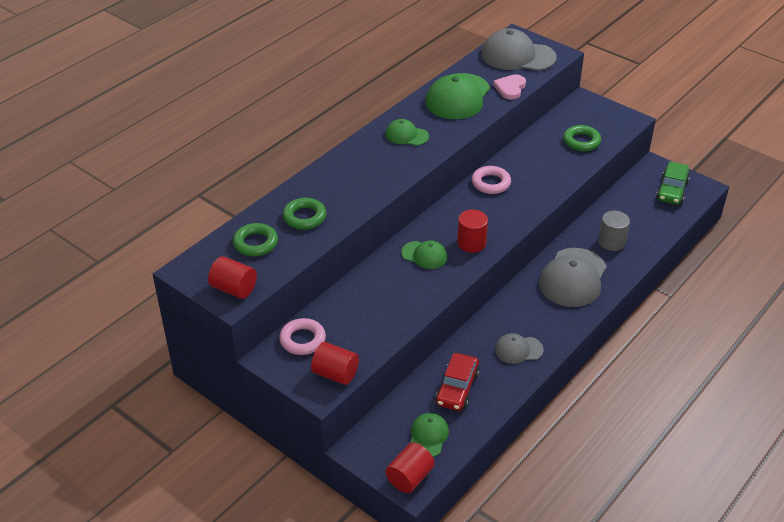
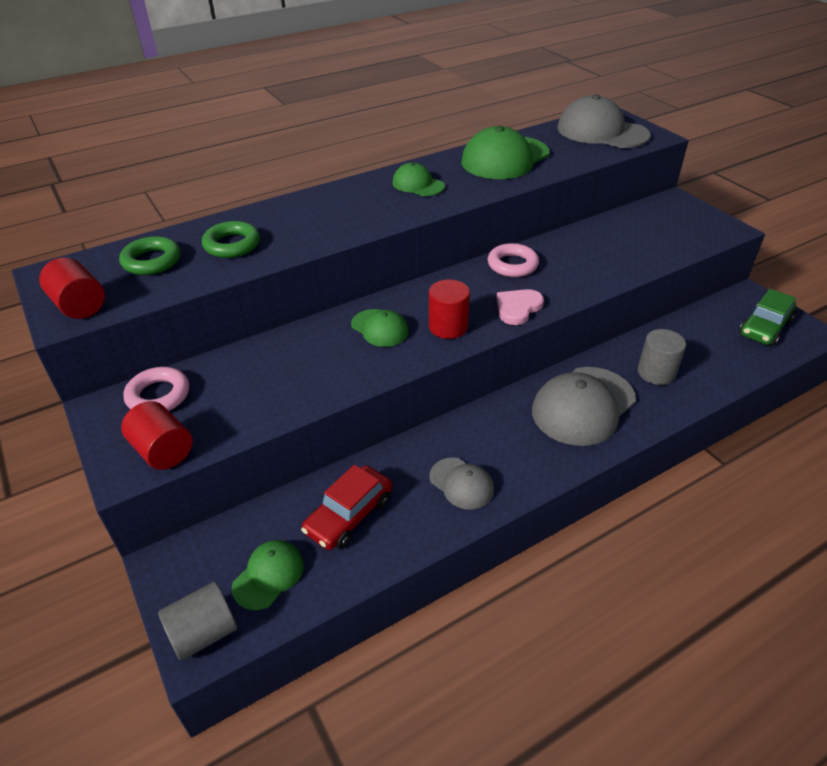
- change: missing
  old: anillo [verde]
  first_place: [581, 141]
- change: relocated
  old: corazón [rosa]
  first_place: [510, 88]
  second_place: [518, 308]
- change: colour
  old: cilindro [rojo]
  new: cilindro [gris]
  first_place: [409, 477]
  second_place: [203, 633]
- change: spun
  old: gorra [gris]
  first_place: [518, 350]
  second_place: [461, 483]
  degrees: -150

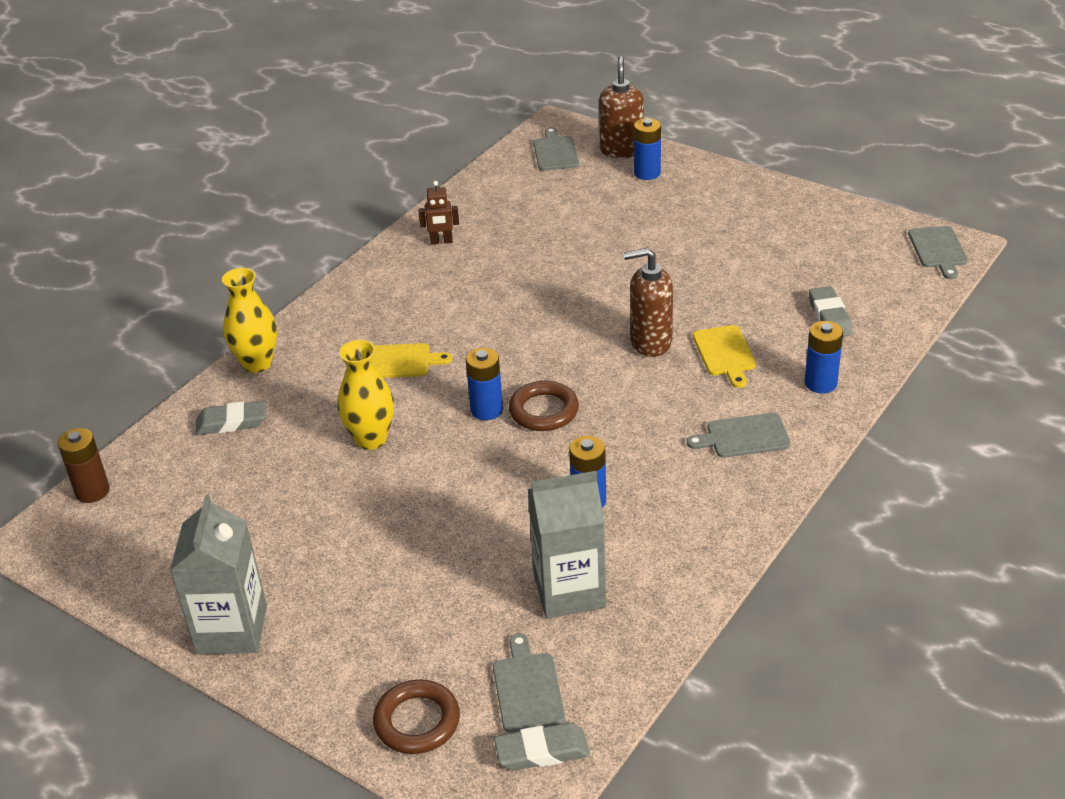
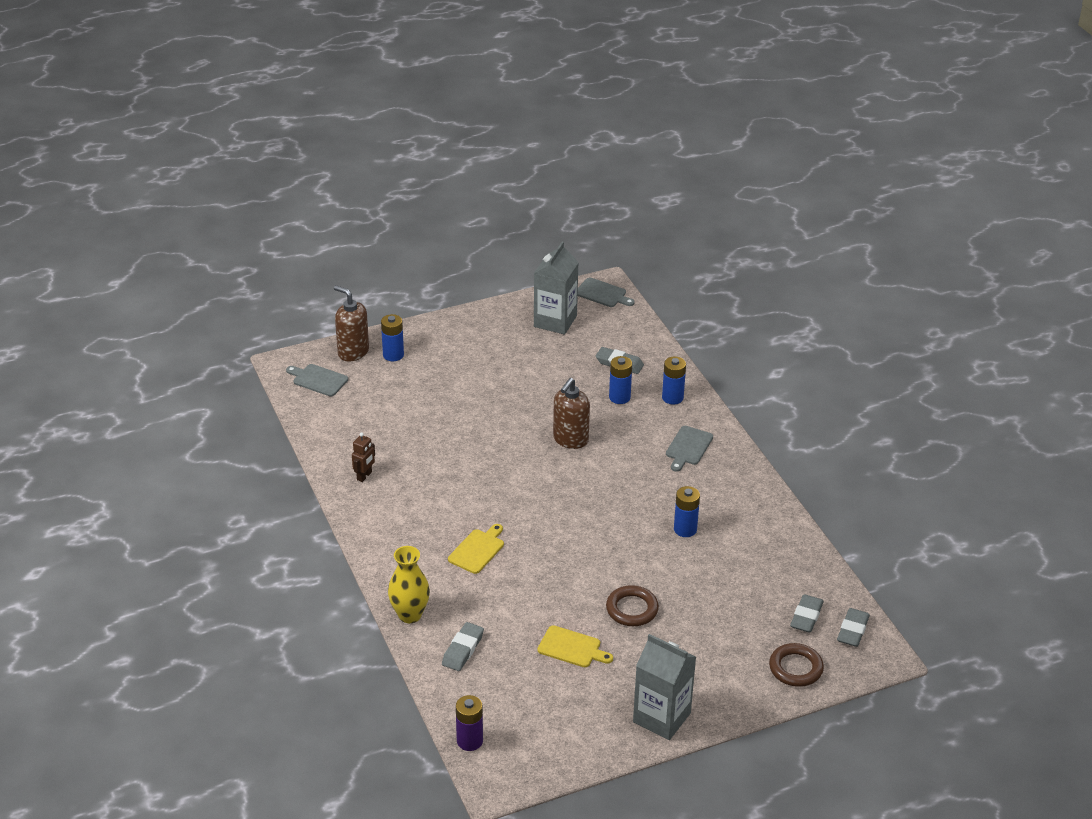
- change: missing
  old: florero [amarillo]
  first_place: [371, 439]
- change: relocated
  old: pila [azul]
  first_place: [486, 410]
  second_place: [619, 397]
- change: relocated
  old: anillo [marrón]
  first_place: [544, 411]
  second_place: [632, 609]
- change: relocated
  old: cartón de leche [gris]
  first_place: [569, 591]
  second_place: [555, 321]
- change: relocated
  old: tabla de cortar [amarillo]
  first_place: [724, 353]
  second_place: [572, 648]
- change: exchanged
  old: tabla de cortar [gris]
  new: goma de borrar [gris]
  first_place: [528, 688]
  second_place: [806, 616]
- change: colour
  old: pila [marrón]
  new: pila [morado]
  first_place: [92, 491]
  second_place: [469, 741]

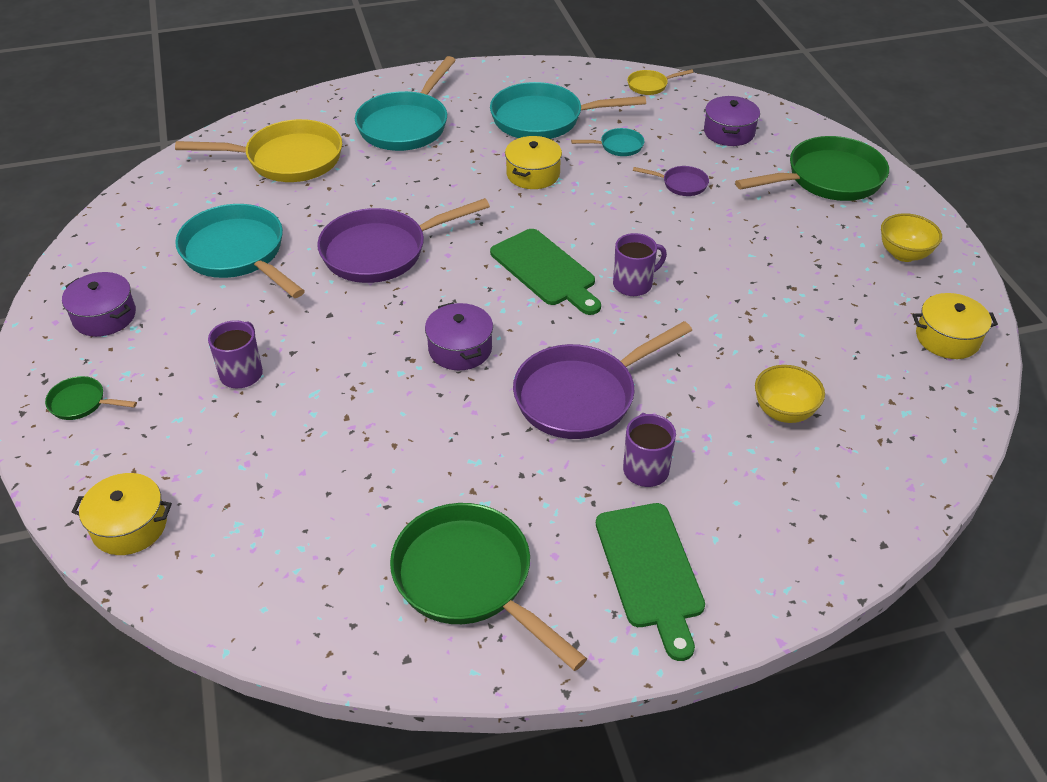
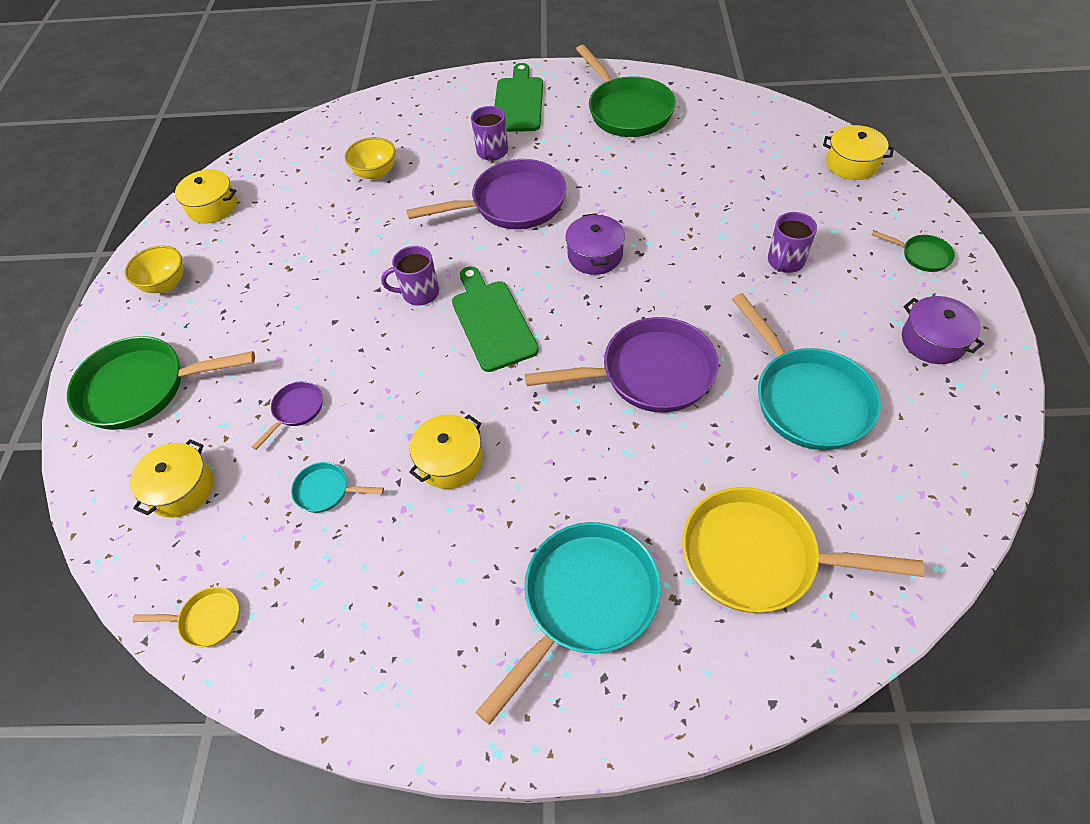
- change: missing
  old: sartén [turquesa]
  first_place: [543, 119]
- change: colour
  old: olla [morado]
  new: olla [amarillo]
  first_place: [729, 132]
  second_place: [181, 488]
- change: spun
  old: sartén [morado]
  first_place: [681, 184]
  second_place: [296, 410]
  degrees: 90

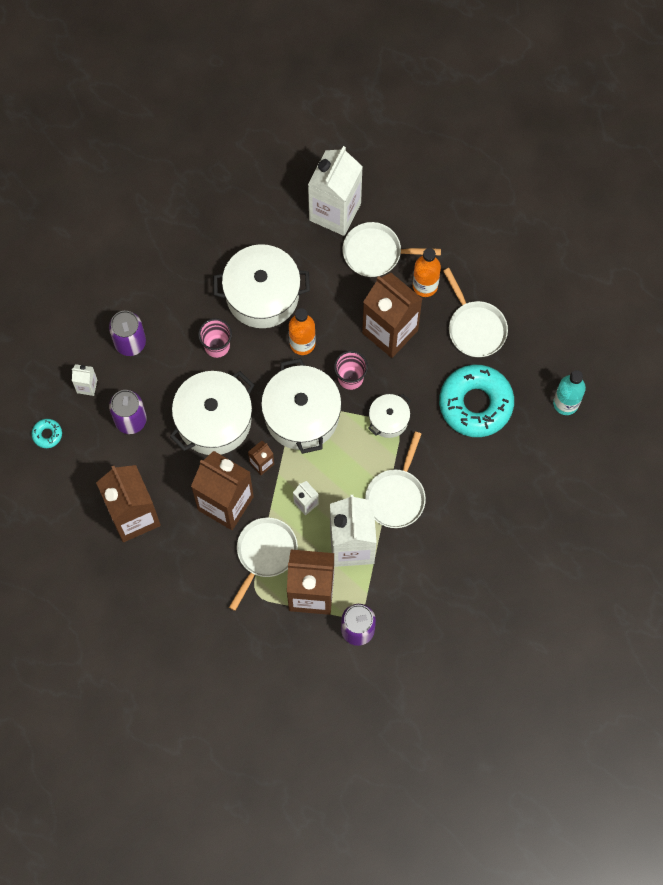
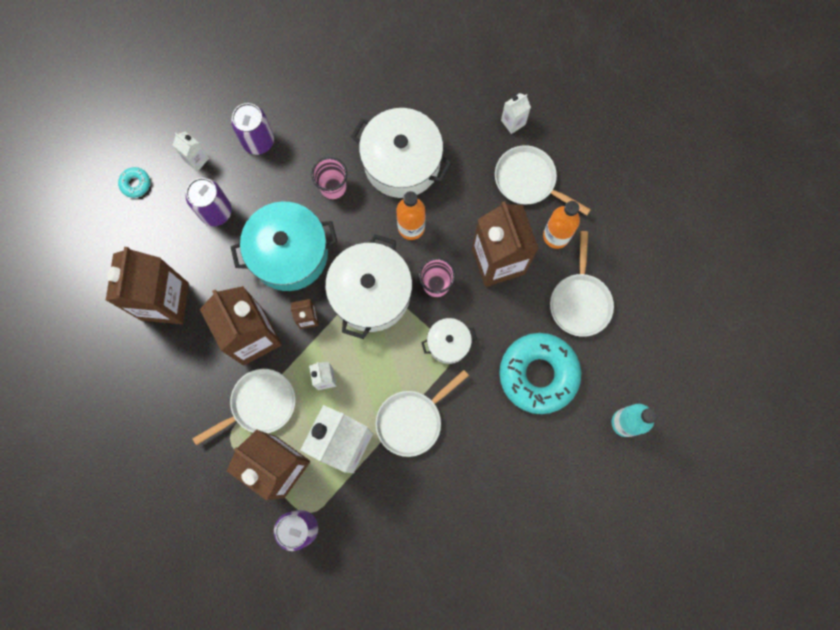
- change: colour
  old: olla [blanco]
  new: olla [turquesa]
  first_place: [214, 420]
  second_place: [289, 253]
- change: size
  old: cartón de leche [blanco]
  first_place: [335, 212]
  second_place: [513, 122]
  factor: 0.43

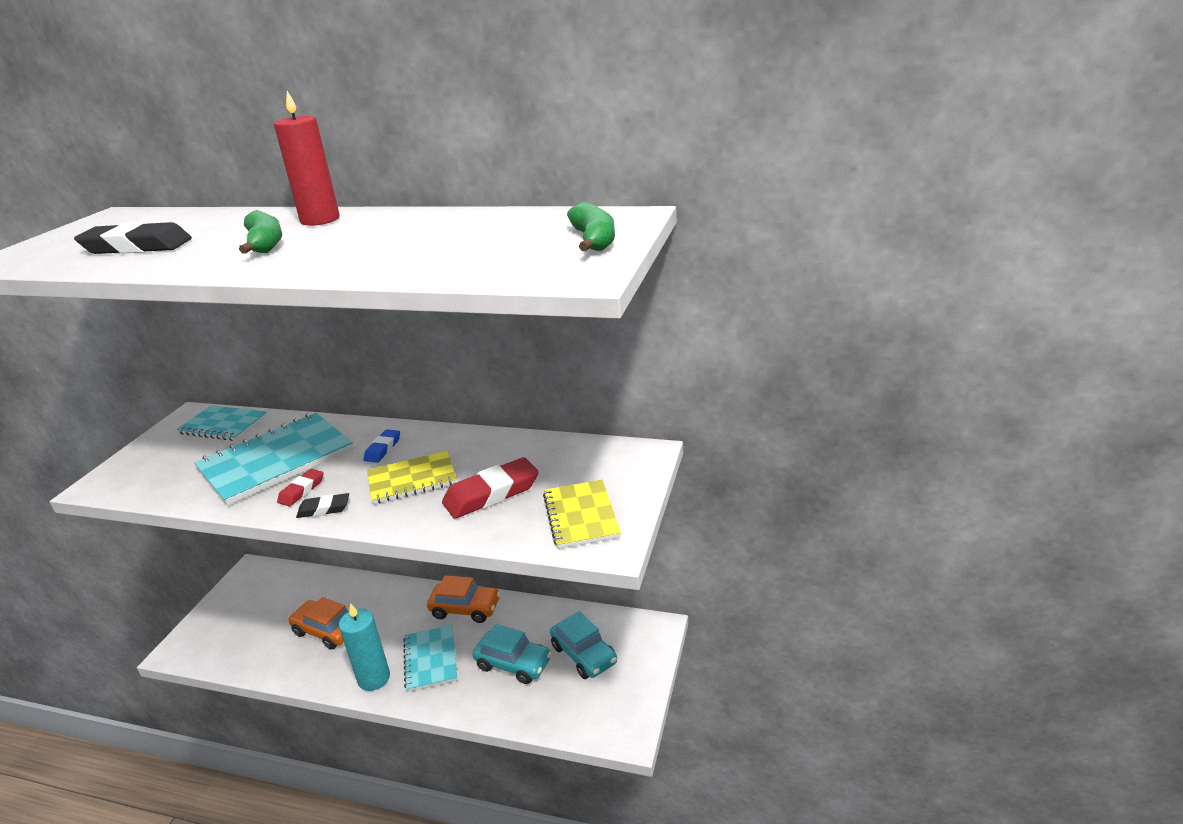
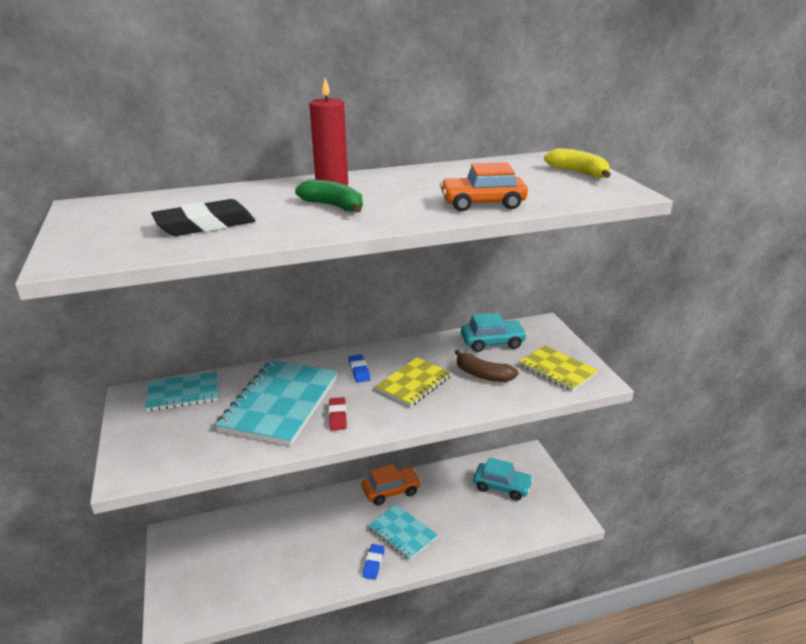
- change: missing
  old: goma de borrar [negro]
  first_place: [324, 509]
- change: relocated
  old: coche [naranja]
  first_place: [326, 631]
  second_place: [482, 203]
- change: relocated
  old: coche [turquesa]
  first_place: [513, 663]
  second_place: [492, 342]
- change: exchanged
  old: vela [turquesa]
  new: goma de borrar [azul]
  first_place: [374, 678]
  second_place: [373, 563]
- change: exchanged
  old: goma de borrar [rojo]
  new: plátano [marrón]
  first_place: [491, 494]
  second_place: [483, 375]
- change: colour
  old: plátano [verde]
  new: plátano [amarillo]
  first_place: [594, 240]
  second_place: [578, 173]

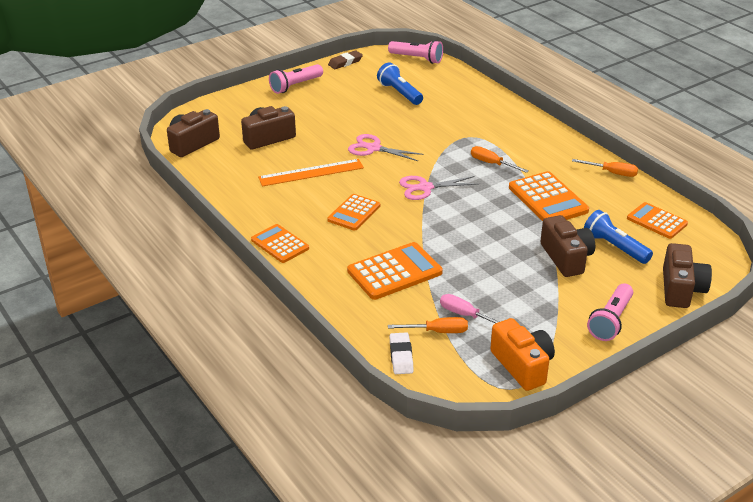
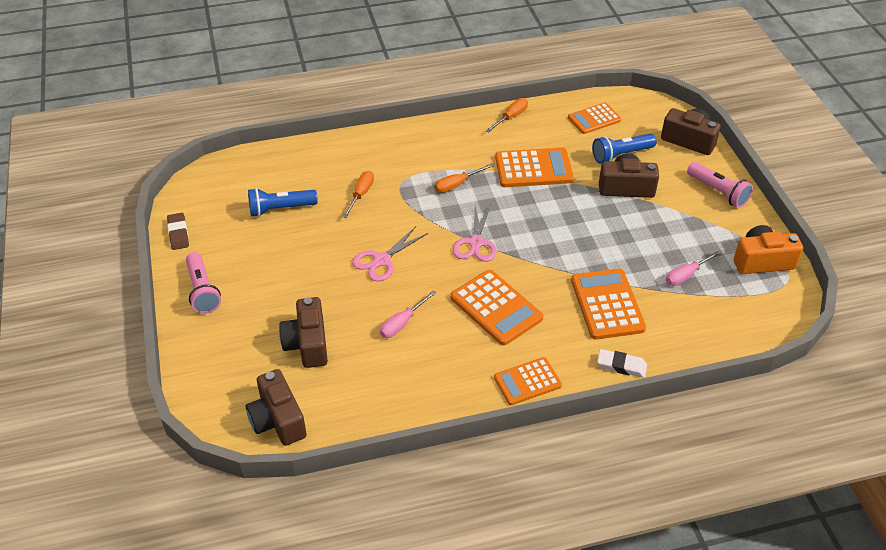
- change: missing
  old: lámpara de mano [rosa]
  first_place: [417, 58]
- change: relocated
  old: destornillador [naranja]
  first_place: [437, 331]
  second_place: [361, 194]
- change: relocated
  old: goma de borrar [blanco]
  first_place: [401, 356]
  second_place: [621, 366]
- change: exchanged
  old: regla [naranja]
  new: destornillador [rosa]
  first_place: [311, 172]
  second_place: [402, 323]
- change: size
  old: calculadora [naranja]
  first_place: [354, 213]
  second_place: [496, 308]
  factor: 1.51

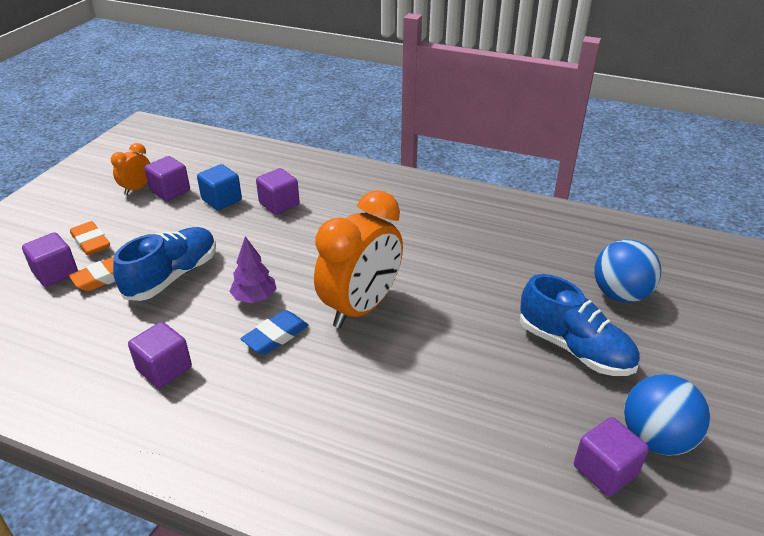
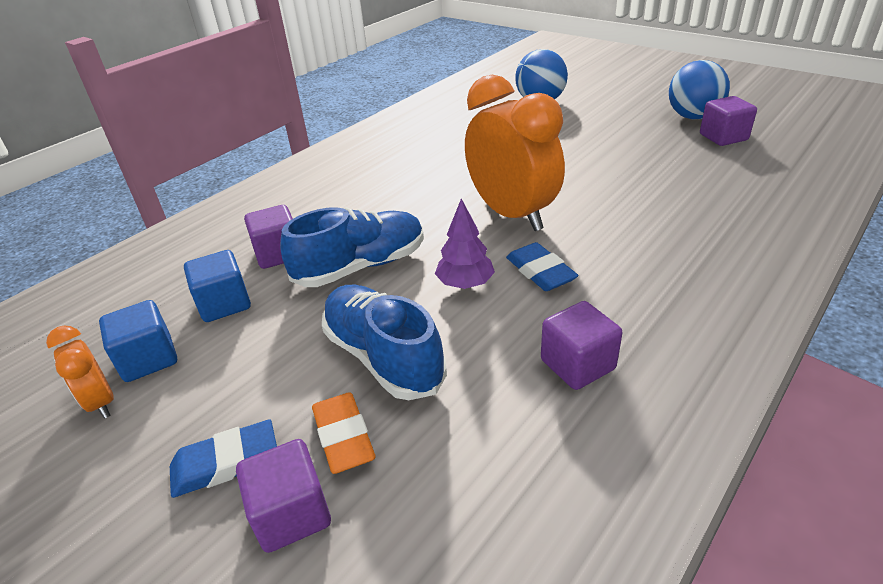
- change: relocated
  old: zapato [azul]
  first_place: [574, 348]
  second_place: [361, 266]
- change: colour
  old: goma de borrar [naranja]
  new: goma de borrar [azul]
  first_place: [91, 242]
  second_place: [225, 463]
- change: colour
  old: cubo [morado]
  new: cubo [azul]
  first_place: [170, 191]
  second_place: [148, 359]

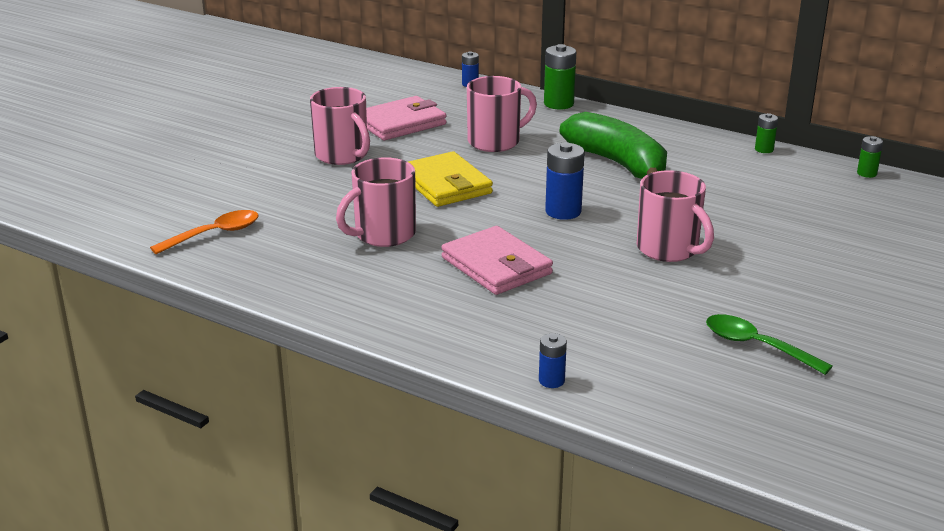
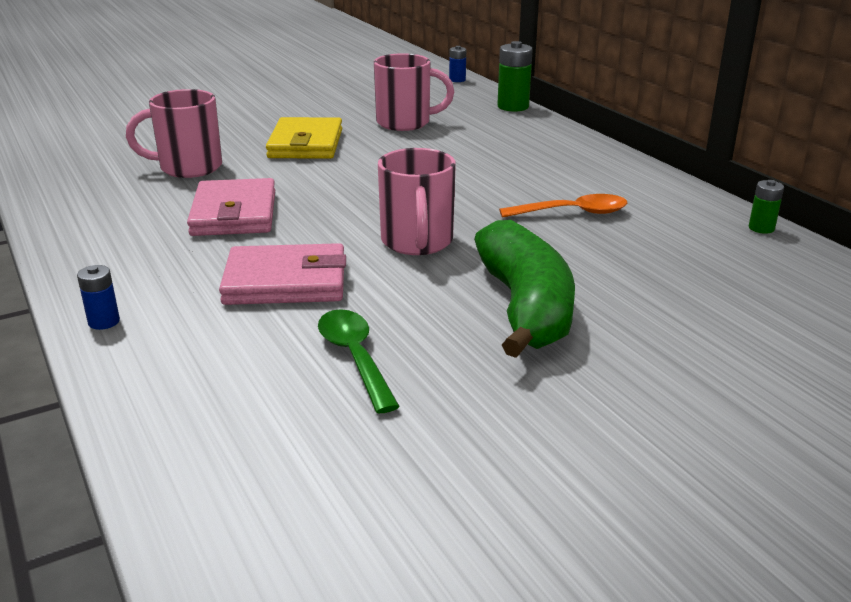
- change: missing
  old: taza [rosa]
  first_place: [342, 155]
- change: missing
  old: pila [azul]
  first_place: [563, 211]
- change: missing
  old: pila [verde]
  first_place: [764, 149]
- change: relocated
  old: cuchara [naranja]
  first_place: [214, 234]
  second_place: [572, 213]
- change: relocated
  old: cartera [rosa]
  first_place: [401, 123]
  second_place: [285, 281]
- change: relocated
  old: plátano [verde]
  first_place: [618, 163]
  second_place: [525, 307]

